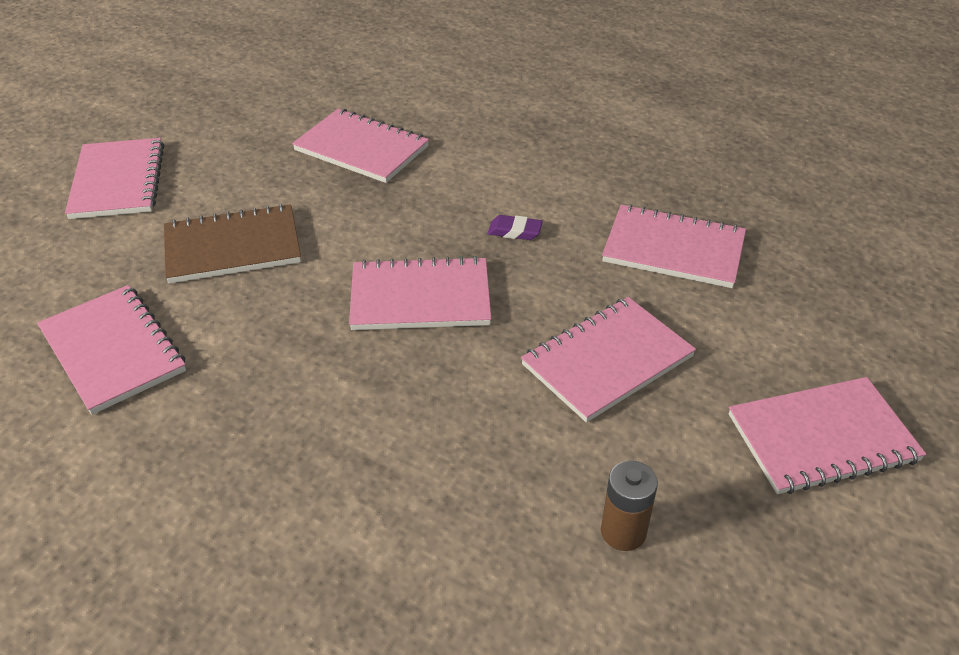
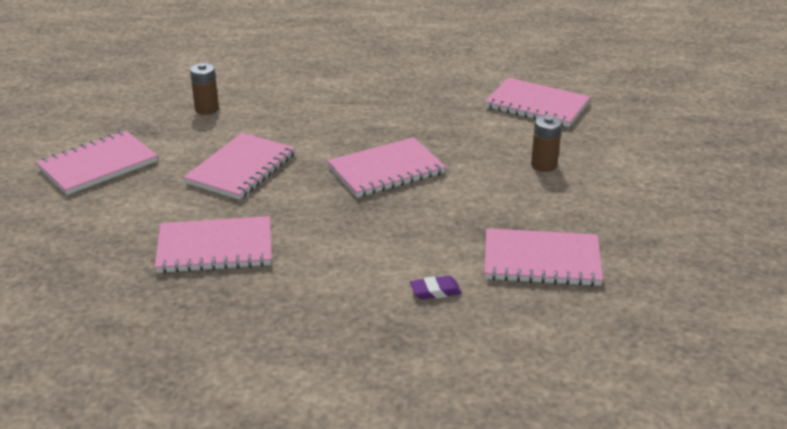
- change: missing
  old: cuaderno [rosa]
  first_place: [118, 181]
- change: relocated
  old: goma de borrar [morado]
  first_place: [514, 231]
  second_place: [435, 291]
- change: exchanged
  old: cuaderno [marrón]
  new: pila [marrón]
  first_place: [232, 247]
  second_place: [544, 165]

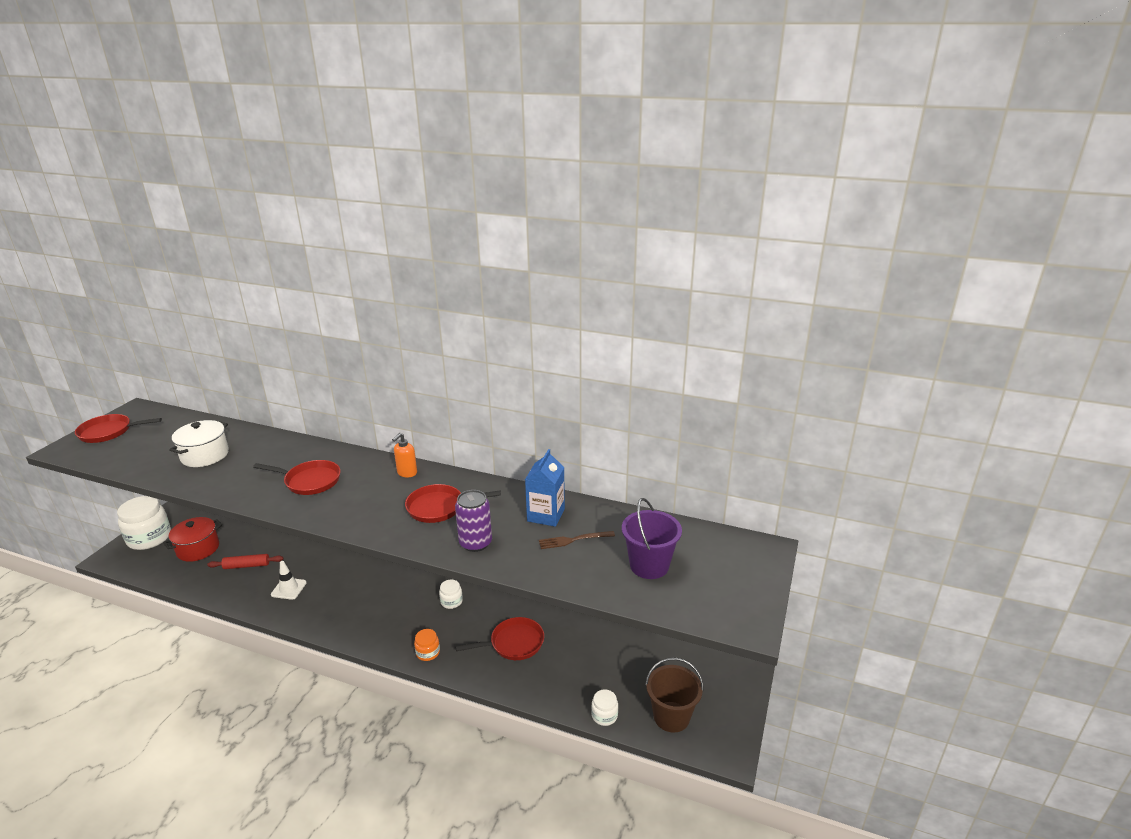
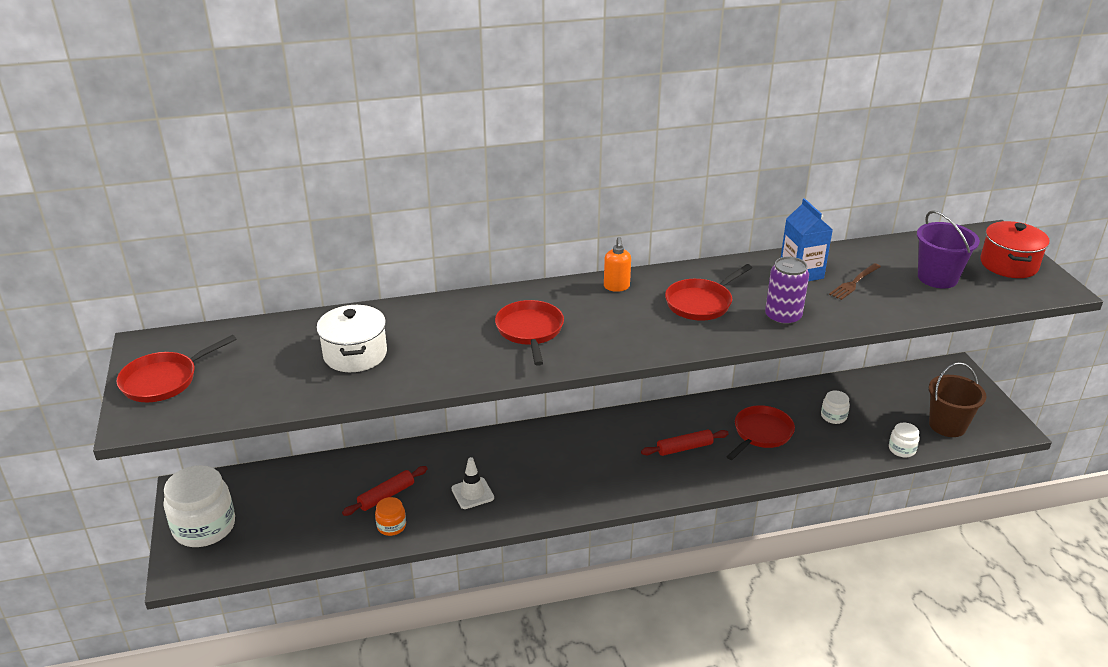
- change: appeared
  new: rodillo [rojo]
  second_place: [684, 448]
- change: relocated
  old: olla [rojo]
  first_place: [198, 549]
  second_place: [1008, 264]
- change: relocated
  old: tarro [naranja]
  first_place: [428, 652]
  second_place: [391, 526]
- change: relocated
  old: tarro [blanco]
  first_place: [451, 601]
  second_place: [833, 416]
- change: spun
  old: sartén [rojo]
  first_place: [309, 481]
  second_place: [530, 331]
  degrees: -75

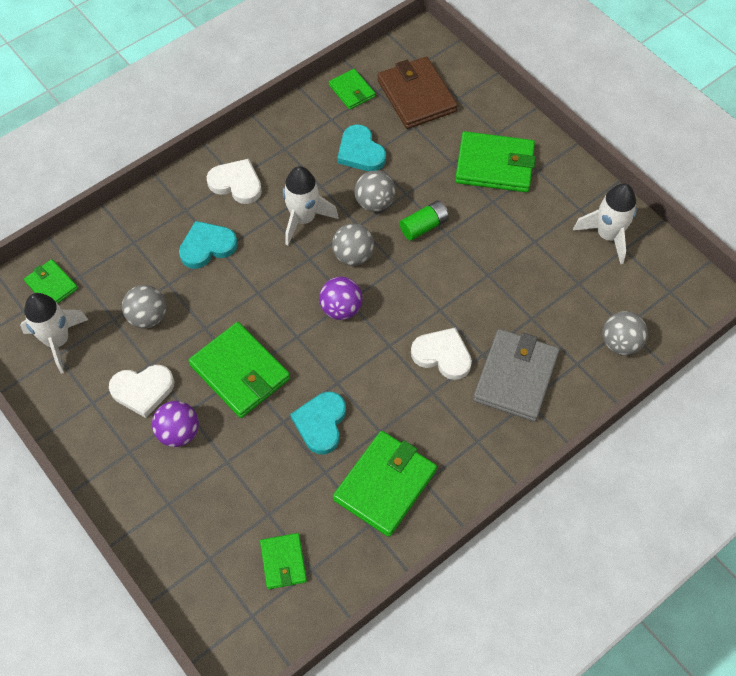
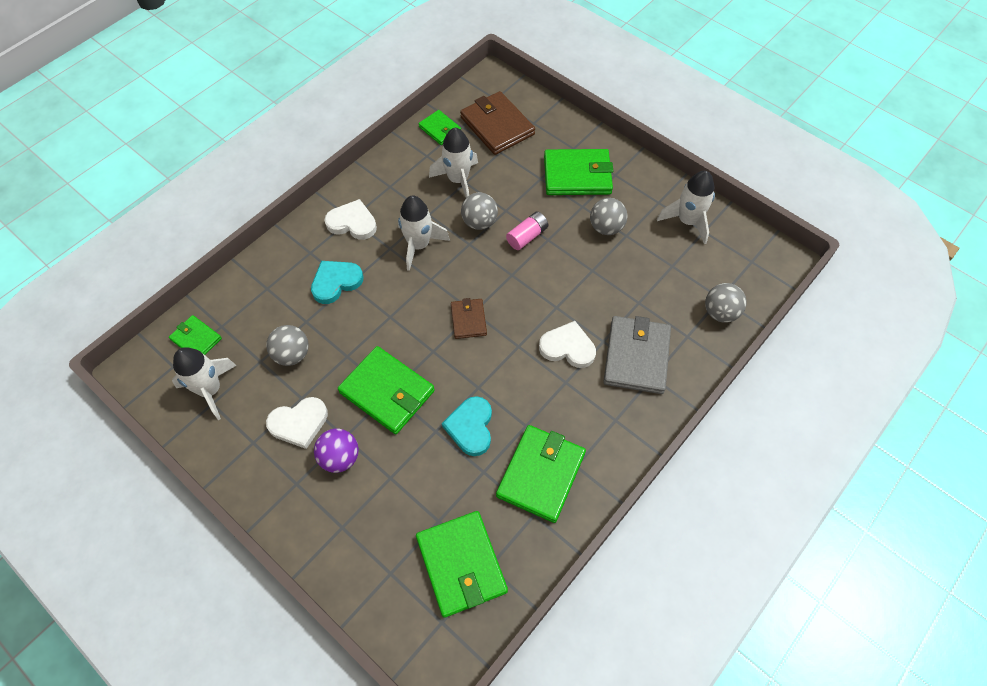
- change: relocated
  old: pelota [gris]
  first_place: [353, 256]
  second_place: [606, 227]
- change: exchanged
  old: pelota [morado]
  new: cartera [marrón]
  first_place: [341, 309]
  second_place: [468, 320]
- change: exchanged
  old: corazón [turquesa]
  new: cohete [blanco]
  first_place: [360, 152]
  second_place: [458, 180]
- change: colour
  old: pila [verde]
  new: pila [rosa]
  first_place: [424, 226]
  second_place: [527, 236]
- change: size
  old: cartera [verde]
  first_place: [283, 562]
  second_place: [461, 564]
  factor: 1.8

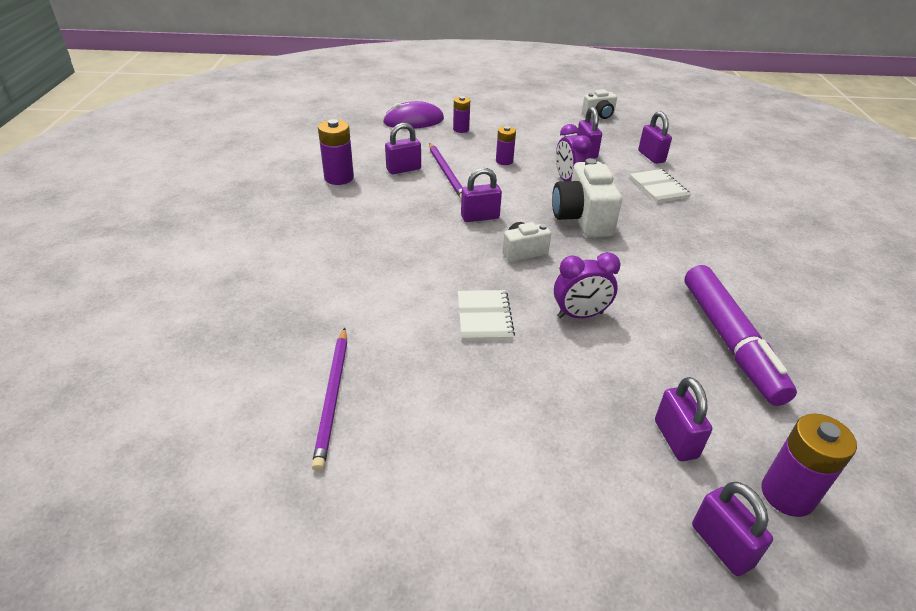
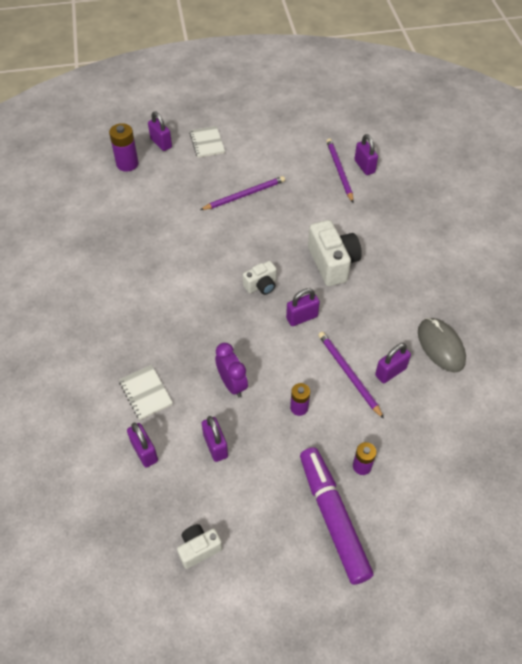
- change: missing
  old: ratón [morado]
  first_place: [413, 121]
- change: missing
  old: despertador [morado]
  first_place: [580, 315]
- change: appeared
  new: lápiz [morado]
  second_place: [244, 195]
- change: relocated
  old: cuaderno [blanco]
  first_place: [484, 317]
  second_place: [207, 143]
- change: relocated
  old: cámara [blanco]
  first_place: [582, 218]
  second_place: [332, 263]
- change: relocated
  old: candado [morado]
  first_place: [675, 439]
  second_place: [364, 166]
- change: relocated
  old: rotulador [morado]
  first_place: [729, 341]
  second_place: [333, 517]
- change: exchanged
  old: pila [morado]
  new: ratón [gris]
  first_place: [339, 178]
  second_place: [440, 346]

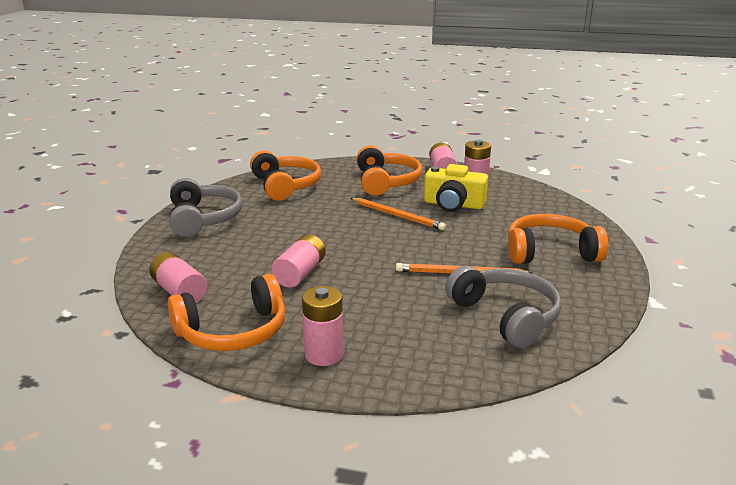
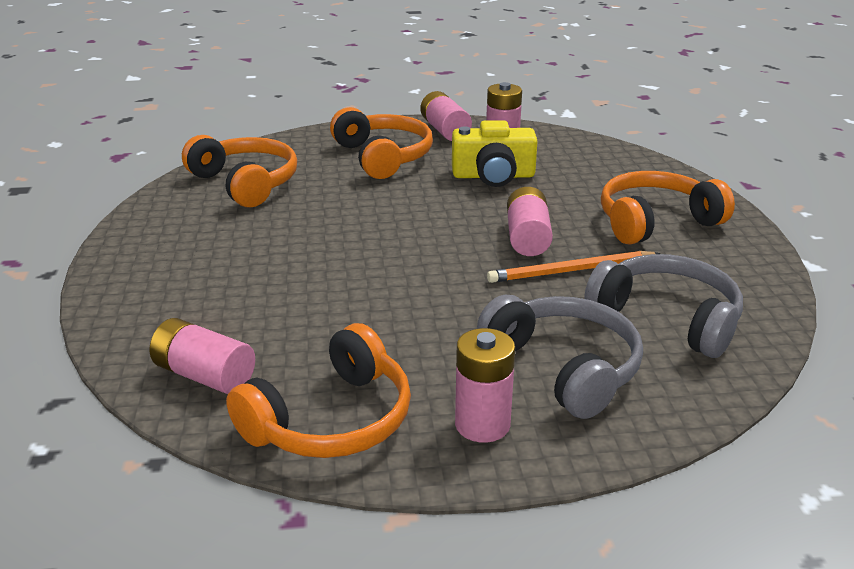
- change: missing
  old: lápiz [naranja]
  first_place: [397, 216]
- change: relocated
  old: auriculares [gris]
  first_place: [203, 219]
  second_place: [563, 368]
- change: relocated
  old: pila [rosa]
  first_place: [300, 273]
  second_place: [527, 238]

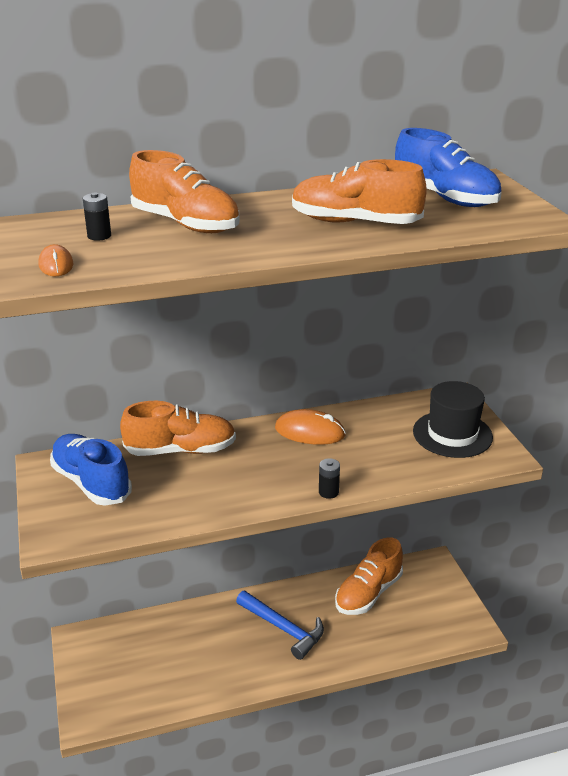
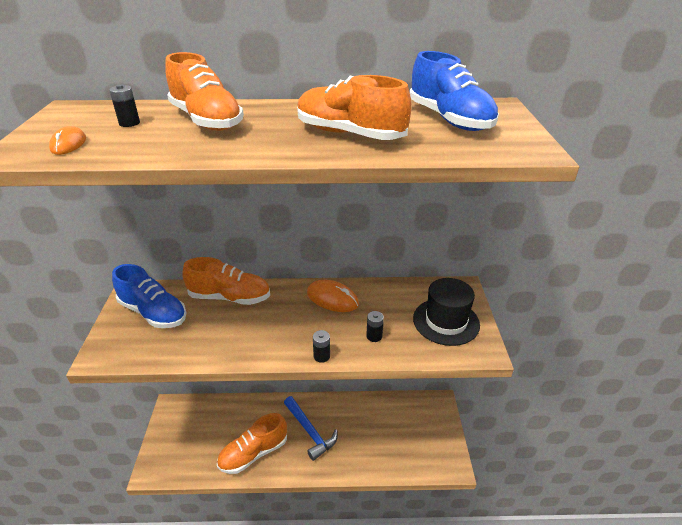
- change: appeared
  new: pila [negro]
  second_place: [374, 336]
- change: relocated
  old: zapato [naranja]
  first_place: [368, 593]
  second_place: [253, 453]
- change: spun
  old: zapato [azul]
  first_place: [91, 482]
  second_place: [153, 313]
  degrees: 150

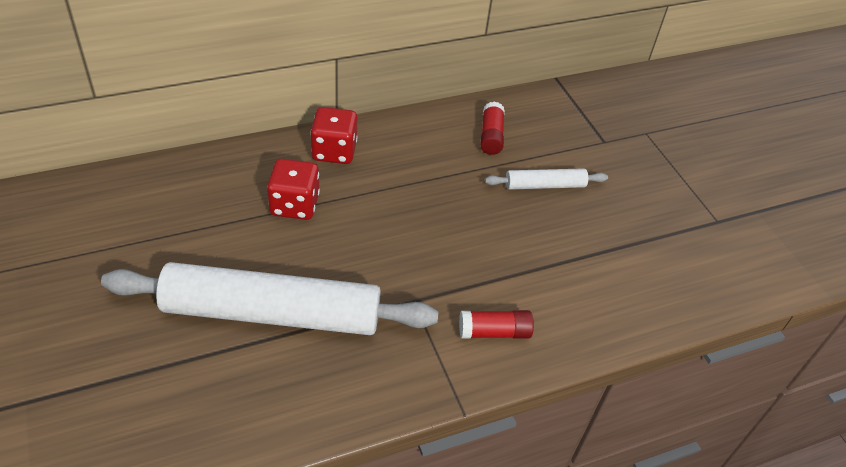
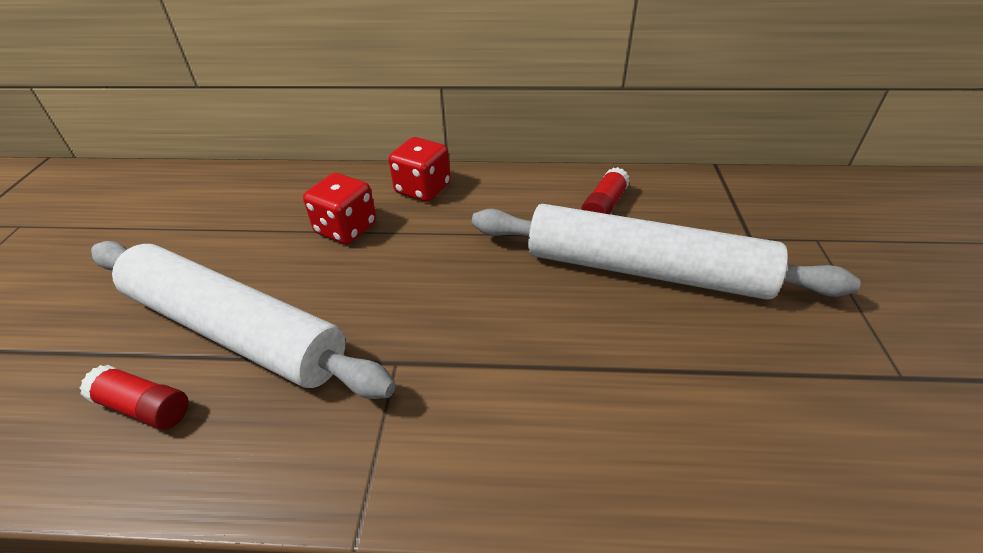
- change: relocated
  old: barra de pegamento [rojo]
  first_place: [494, 332]
  second_place: [144, 407]
- change: size
  old: rodillo [blanco]
  first_place: [545, 185]
  second_place: [644, 270]
  factor: 2.21

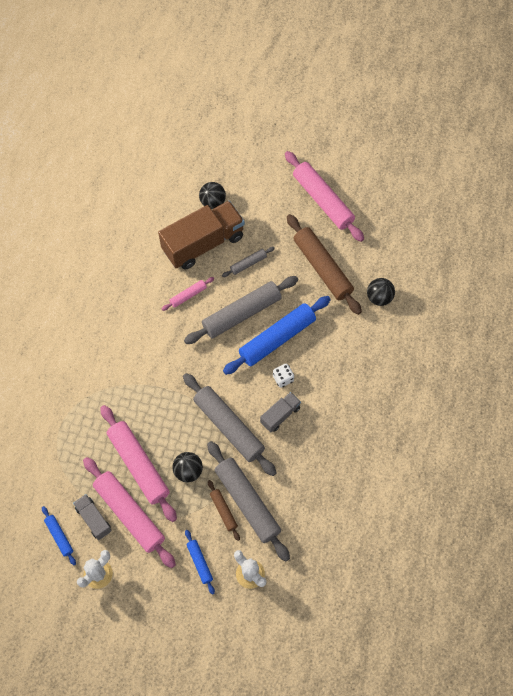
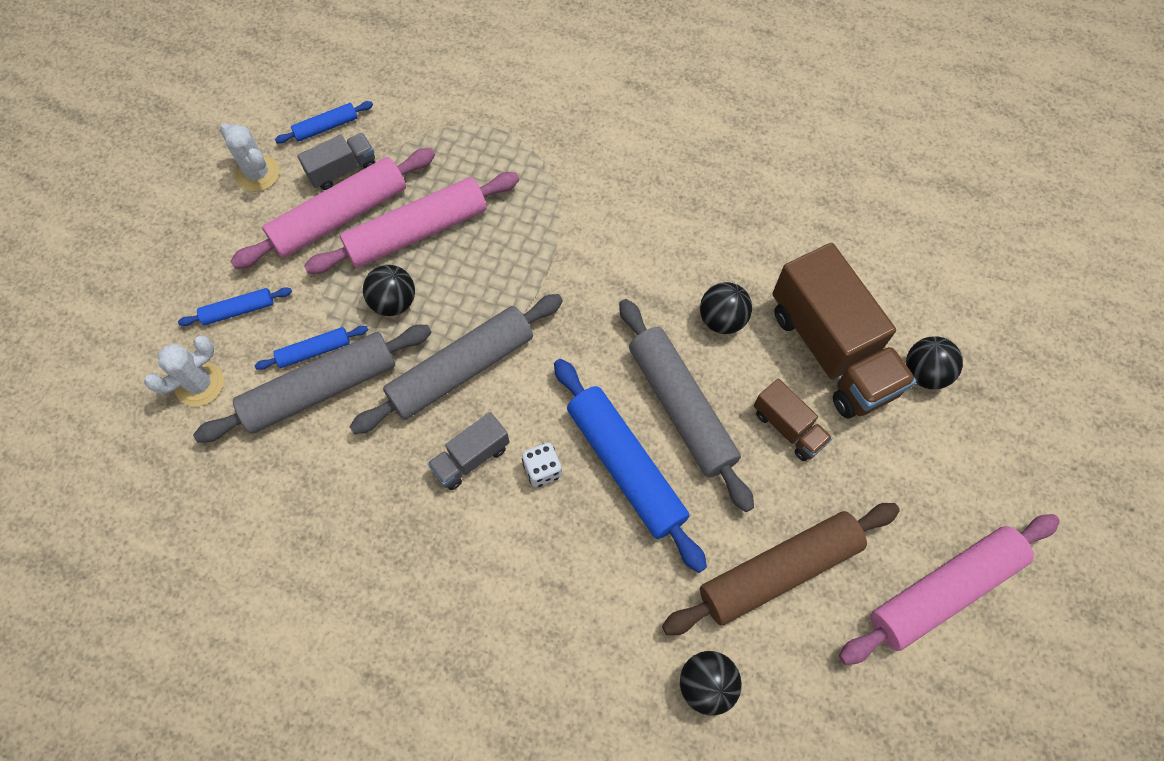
- change: exchanged
  old: rodillo [rosa]
  new: pelota [negro]
  first_place: [188, 296]
  second_place: [722, 320]
- change: exchanged
  old: rodillo [gris]
  new: camión [marrón]
  first_place: [248, 264]
  second_place: [788, 428]
- change: colour
  old: rodillo [marrón]
  new: rodillo [azul]
  first_place: [223, 511]
  second_place: [314, 351]
- change: spun
  old: camión [gris]
  first_place: [280, 415]
  second_place: [471, 458]
  degrees: 90

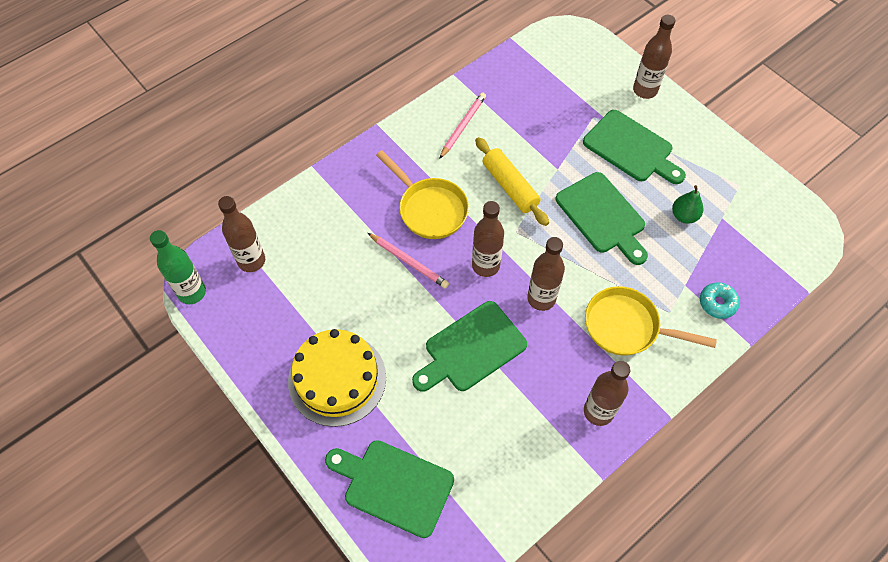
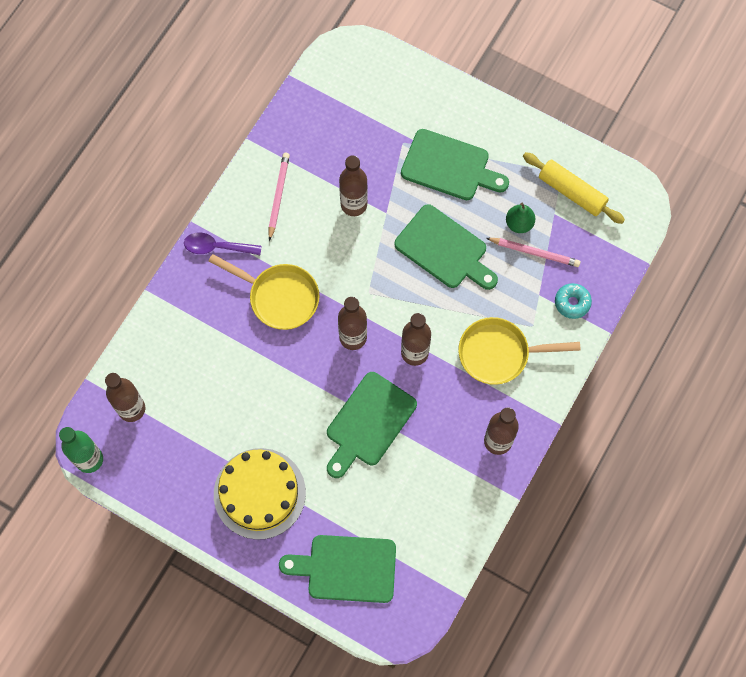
- change: appeared
  new: cuchara [morado]
  second_place: [217, 247]
- change: relocated
  old: lápiz [rosa]
  first_place: [409, 262]
  second_place: [534, 252]
- change: relocated
  old: rodillo [amarillo]
  first_place: [510, 186]
  second_place: [571, 192]
- change: relocated
  old: botella [marrón]
  first_place: [645, 90]
  second_place: [354, 205]

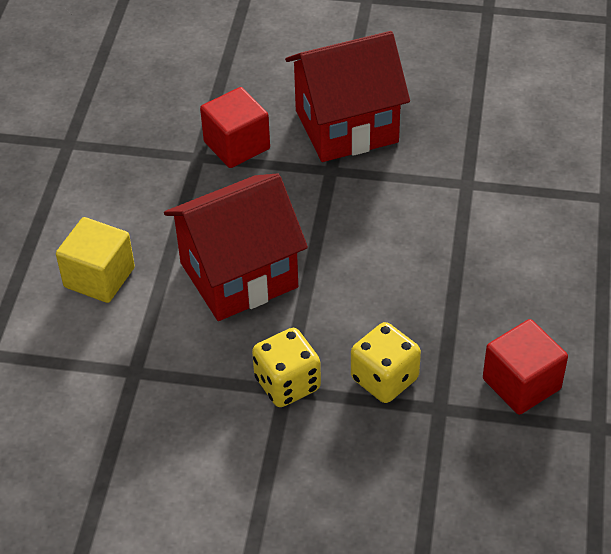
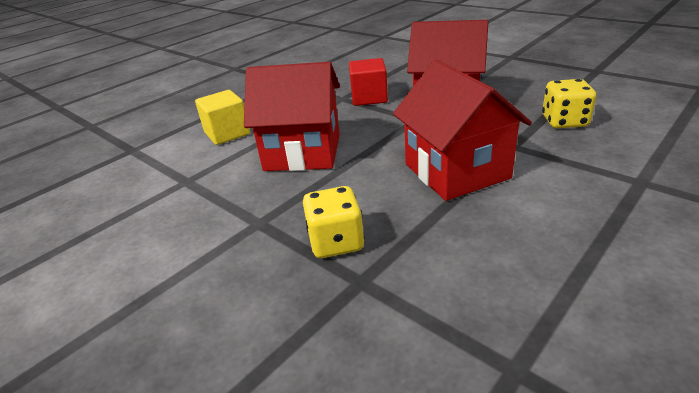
- change: missing
  old: cubo [rojo]
  first_place: [521, 384]
- change: appeared
  new: casa [rojo]
  second_place: [456, 171]
- change: relocated
  old: dado [amarillo]
  first_place: [287, 384]
  second_place: [564, 121]

